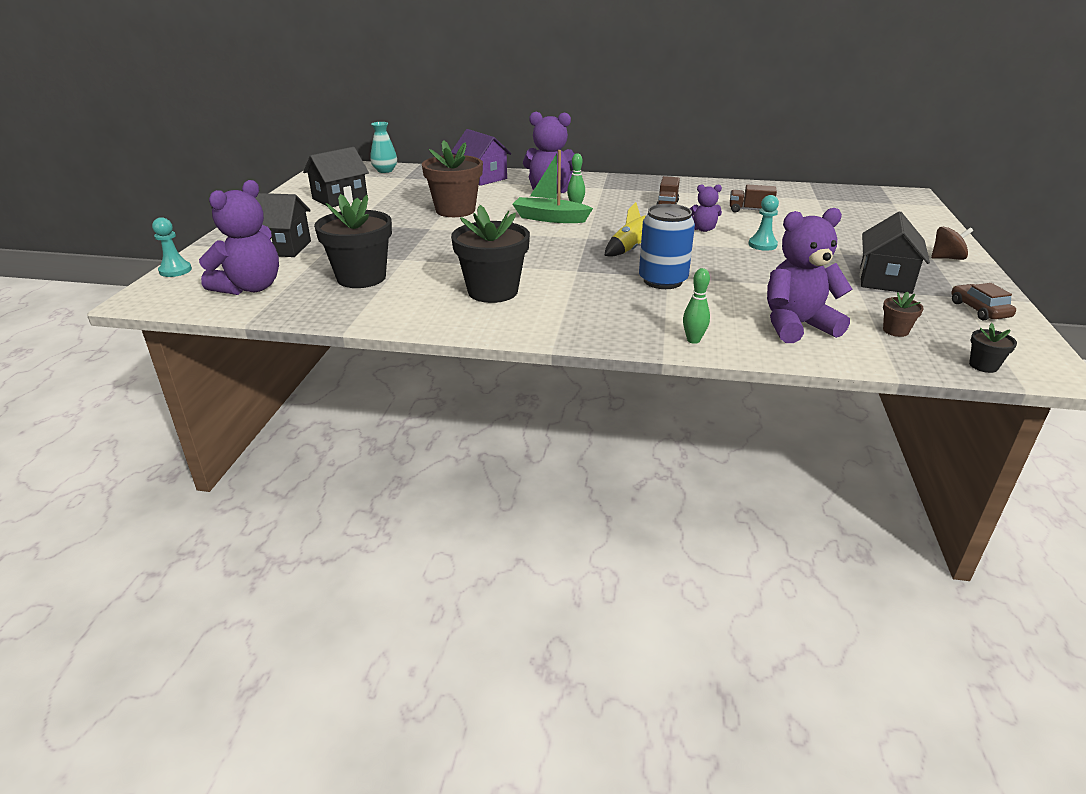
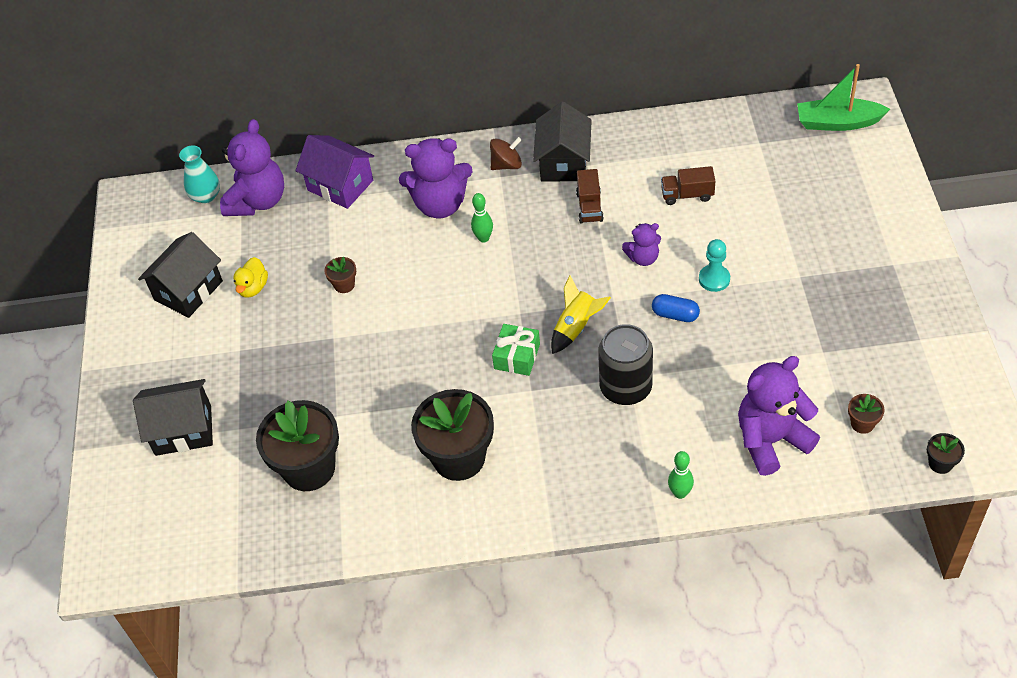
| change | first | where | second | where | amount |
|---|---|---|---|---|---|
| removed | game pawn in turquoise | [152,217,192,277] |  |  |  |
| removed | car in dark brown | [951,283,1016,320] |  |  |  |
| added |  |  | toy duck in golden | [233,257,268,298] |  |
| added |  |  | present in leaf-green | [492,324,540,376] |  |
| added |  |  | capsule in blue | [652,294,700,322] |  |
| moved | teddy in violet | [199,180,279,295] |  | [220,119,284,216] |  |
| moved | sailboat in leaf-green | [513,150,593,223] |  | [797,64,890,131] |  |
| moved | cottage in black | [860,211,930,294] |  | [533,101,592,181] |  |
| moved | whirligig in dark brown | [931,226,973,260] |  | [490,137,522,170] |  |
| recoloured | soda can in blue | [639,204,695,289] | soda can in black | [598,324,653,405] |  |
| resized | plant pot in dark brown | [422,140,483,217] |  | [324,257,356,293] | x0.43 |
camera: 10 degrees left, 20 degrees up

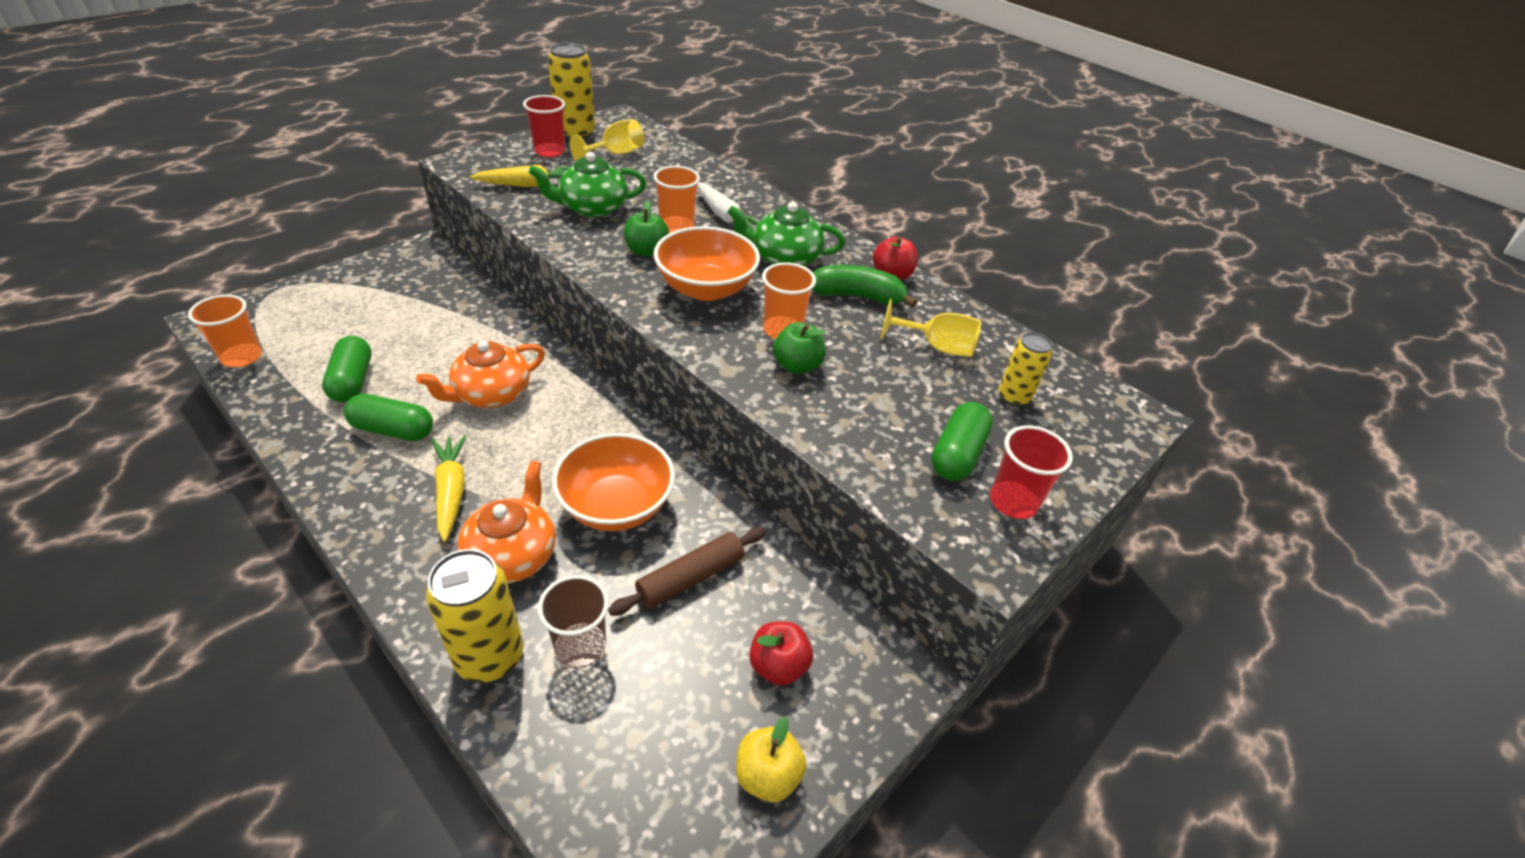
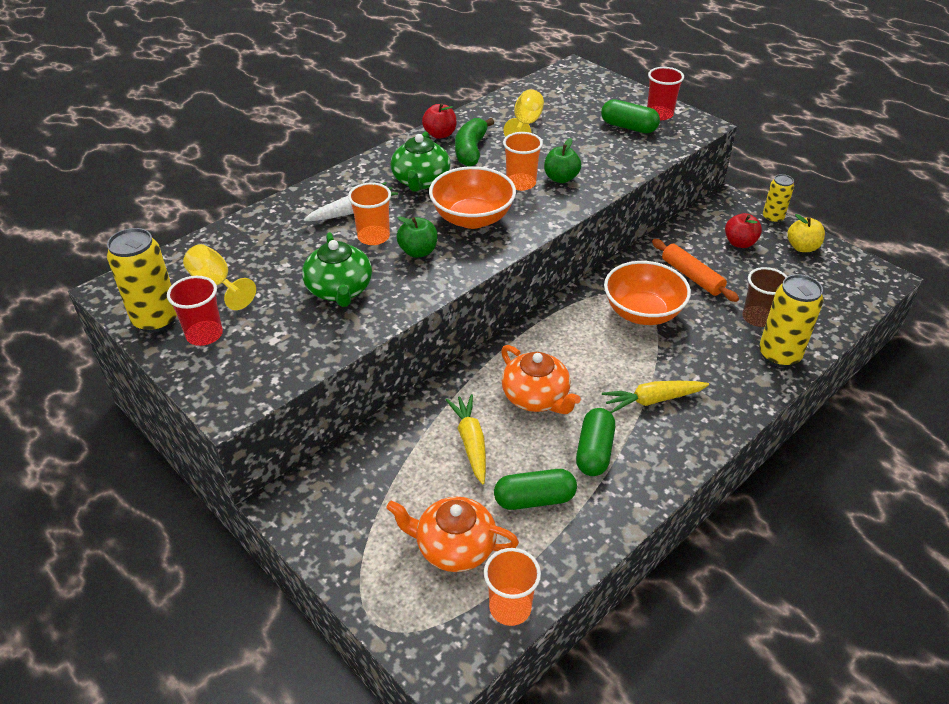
| change | first | where | second | where | amount |
|---|---|---|---|---|---|
| moved | tea pot in bright orange | [457,460,556,583] |  | [386,497,519,572] |  |
| moved | carrot in golden | [470,164,570,187] |  | [446,394,486,484] |  |
| moved | soda can in golden | [999,332,1052,407] |  | [763,174,794,223] |  |
| recoloured | rolling pin in dark brown | [608,527,766,616] | rolling pin in bright orange | [652,239,739,302] |  |
camera: 85 degrees left, 0 degrees up

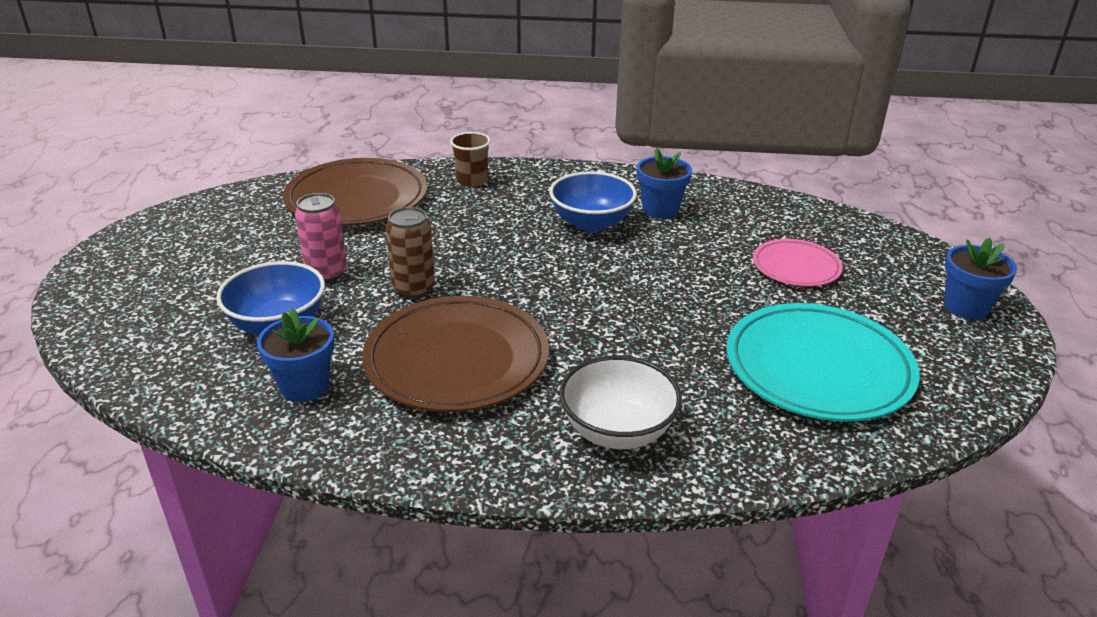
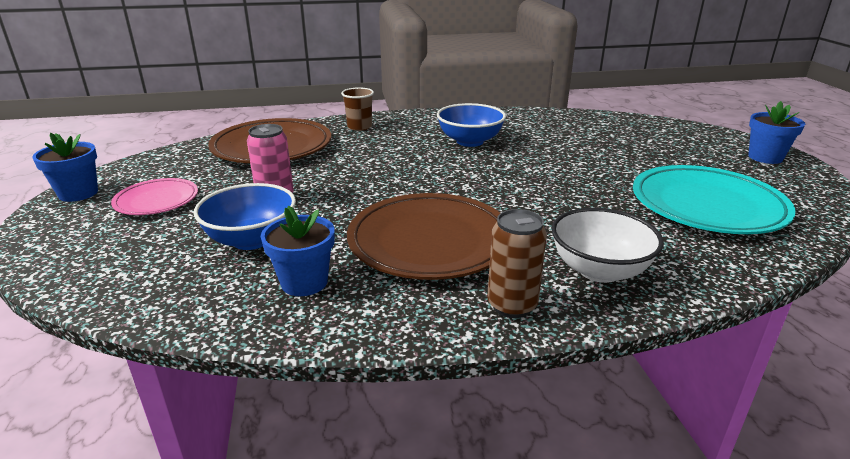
| change | first | where | second | where | amount |
|---|---|---|---|---|---|
| moved | soda can in dark brown | [386,207,435,299] |  | [487,209,547,318] |  |
| moved | plant pot in blue | [637,148,692,218] |  | [32,133,98,202] |  |
| moved | flat dish in pink | [753,239,843,286] |  | [111,178,198,215] |  |
camera: 15 degrees left, 5 degrees down

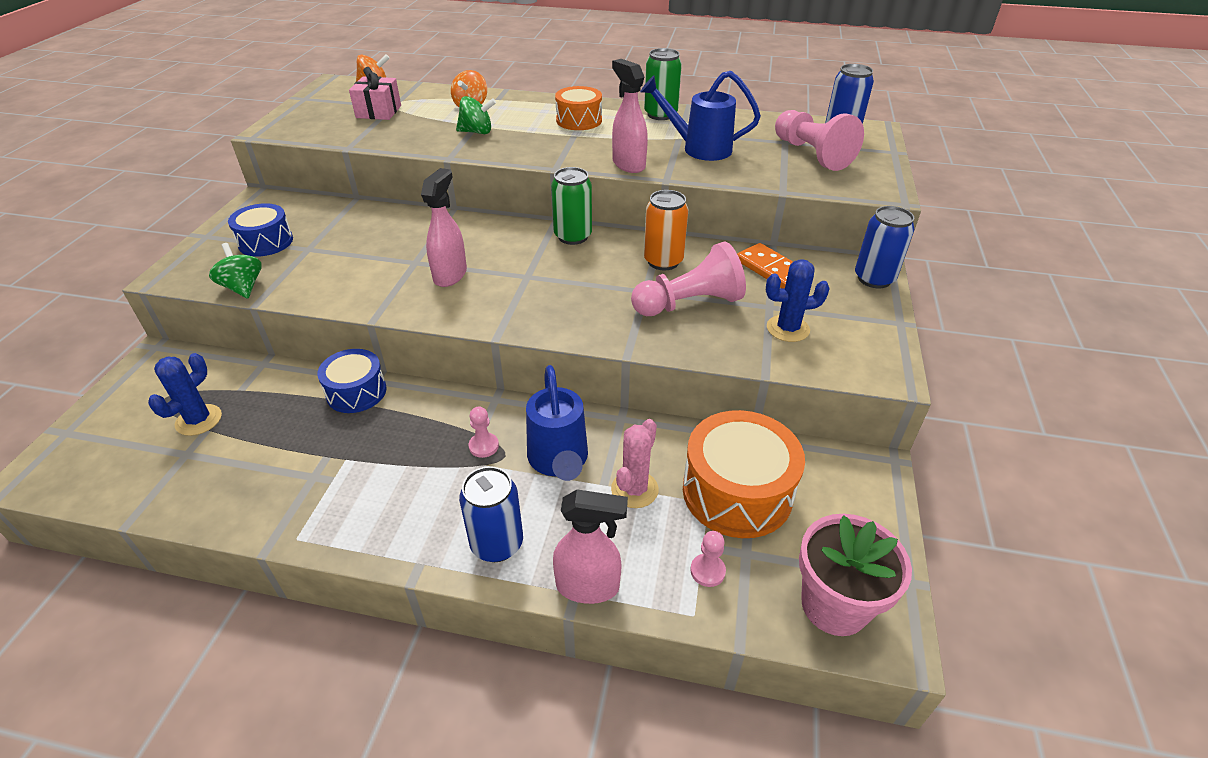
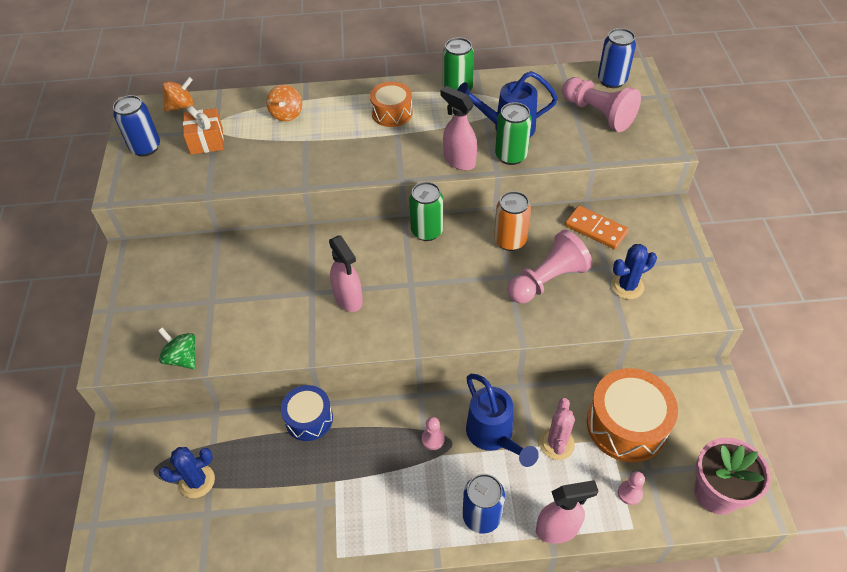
| change | first | where | second | where | amount |
|---|---|---|---|---|---|
| removed | toy drum in blue | [228,203,293,257] |  |  |  |
| removed | whirligig in leaf-green | [456,96,496,134] |  |  |  |
| added |  |  | soda can in leaf-green | [495,102,532,165] |  |
| moved | soda can in blue | [855,206,915,288] |  | [113,95,160,157] |  |
| recoloured | present in pink | [349,67,401,120] | present in bright orange | [183,106,224,154] |  |
| turned | prickly plant in blue | [148,353,222,436] |  | [159,447,215,498] | 60 degrees clockwise |
| turned | sprayer in pink | [421,168,467,287] |  | [329,235,363,312] | 150 degrees clockwise |
camera: 15 degrees left, 10 degrees up

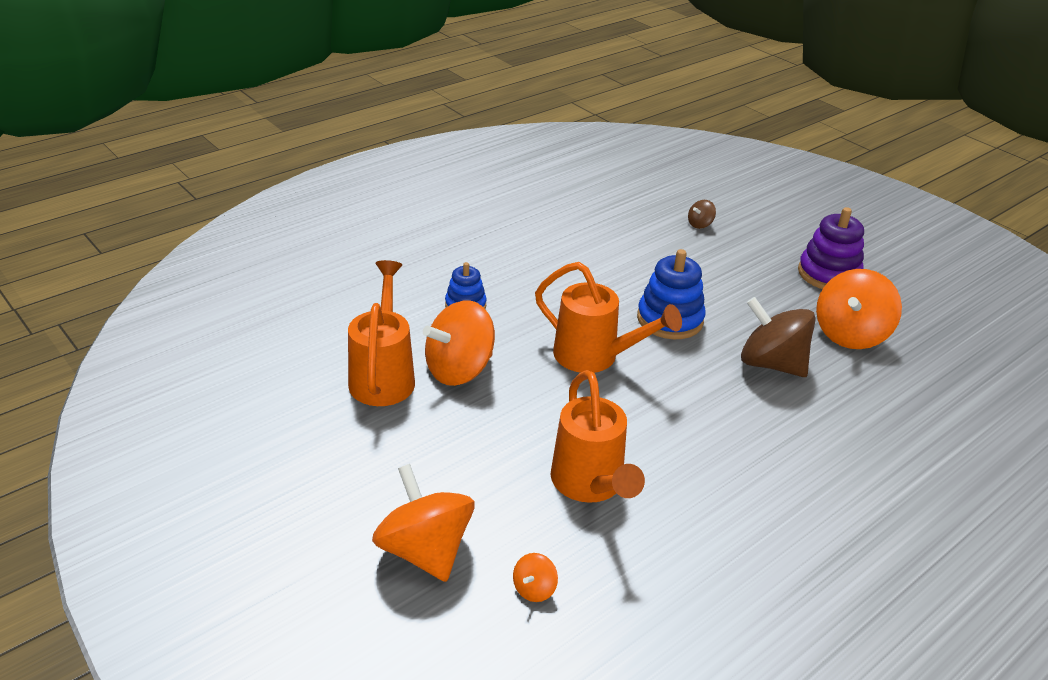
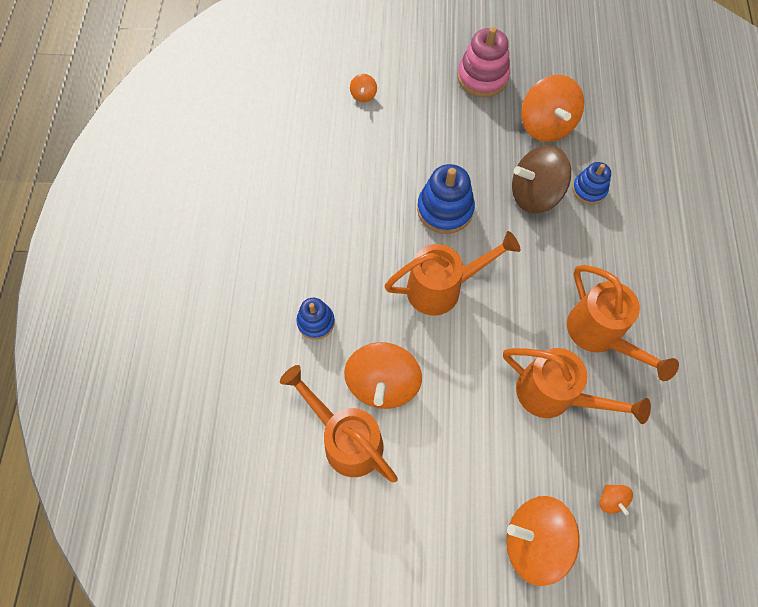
| change | first | where | second | where | amount |
|---|---|---|---|---|---|
| added |  |  | watering can in bright orange | [567,265,679,381] |  |
| added |  |  | stacking toy in blue | [572,162,611,204] |  |
| recoloured | whirligig in dark brown | [688,200,716,229] | whirligig in bright orange | [350,74,377,102] |  |
| recoloured | stacking toy in violet | [798,207,864,289] | stacking toy in pink | [457,27,510,97] |  |
camera: 45 degrees left, 30 degrees up

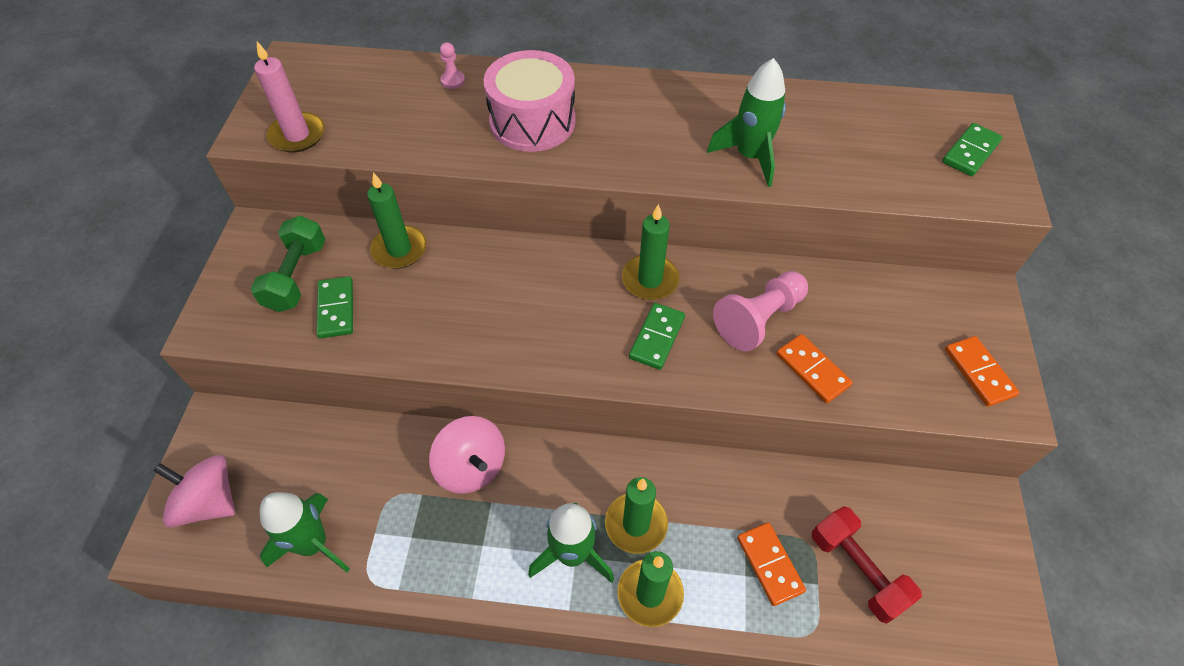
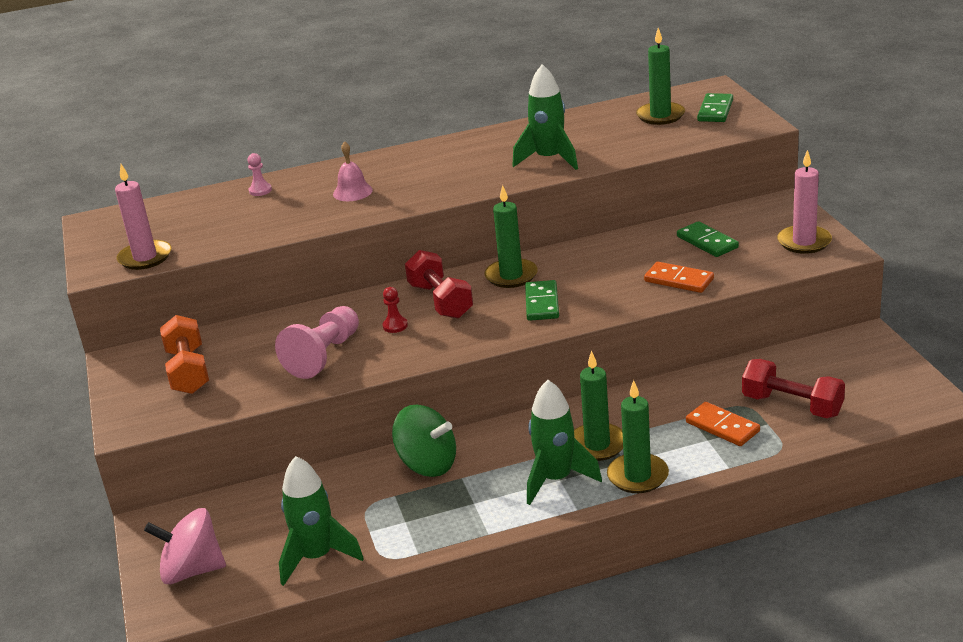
| change | first | where | second | where | amount |
|---|---|---|---|---|---|
| added |  |  | game pawn in crimson | [382,287,408,333] |  |
| added |  |  | free weight in crimson | [405,250,473,319] |  |
| moved | domino tile in leaf-green | [316,276,353,339] |  | [677,221,739,257] |  |
| moved | pillar candle in leaf-green | [367,172,427,269] |  | [636,28,685,125] |  |
| moved | game pawn in pink | [713,271,808,351] |  | [275,306,359,379] |  |
| replaced | toy drum in pink | [483,50,576,152] | hand bell in pink | [333,141,373,201] |  |
| replaced | domino tile in bright orange | [945,336,1020,407] | pillar candle in pink | [777,150,832,254] |  |
| recoloured | free weight in leaf-green | [251,216,325,312] | free weight in bright orange | [160,315,209,394] |  |
| recoloured | whirligig in pink | [429,416,505,494] | whirligig in leaf-green | [392,404,456,477] |  |
camera: 20 degrees left, 25 degrees down

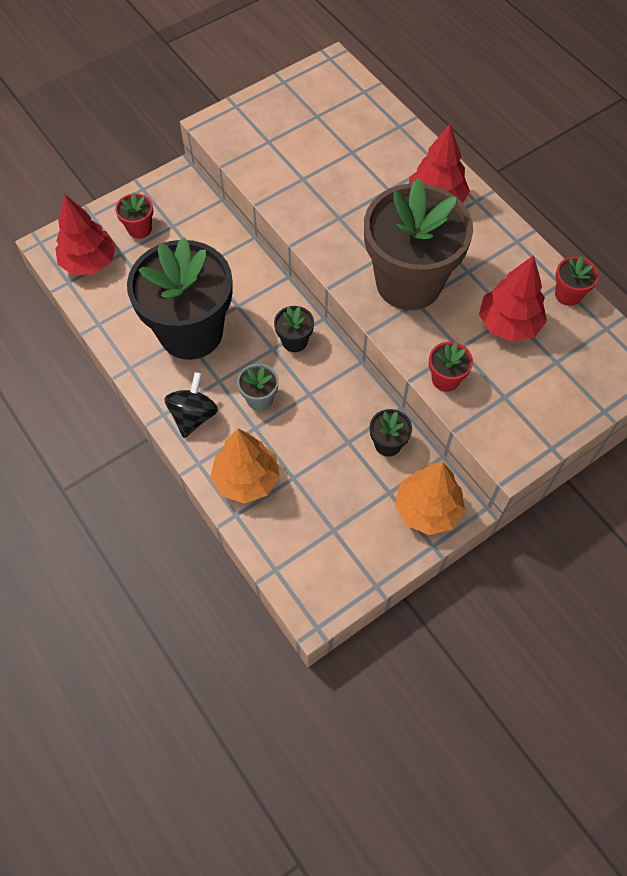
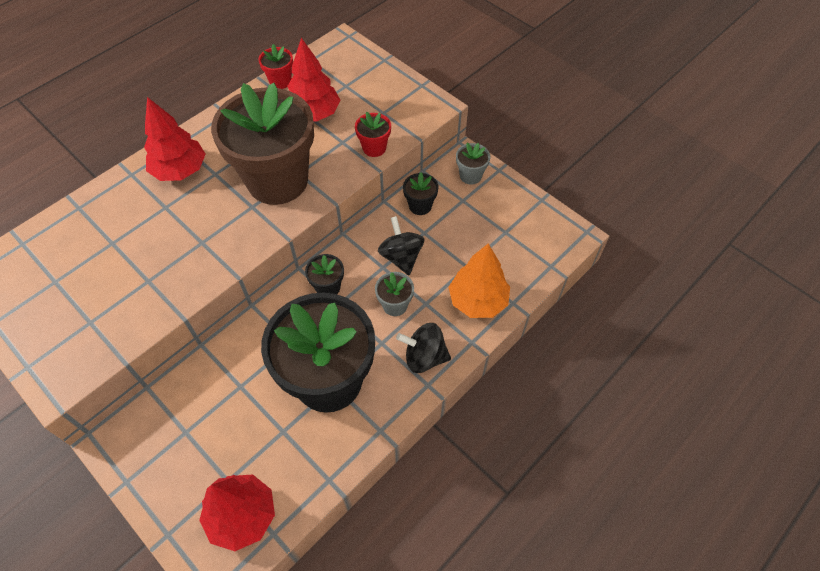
| change | first | where | second | where | amount |
|---|---|---|---|---|---|
| removed | plant pot in crimson | [115,192,153,239] |  |  |  |
| added |  |  | whirligig in black | [378,216,424,275] |  |
| replaced | fir tree in bright orange | [395,462,465,535] | plant pot in gray | [456,143,490,185] |  |
camera: 100 degrees left, 5 degrees down

